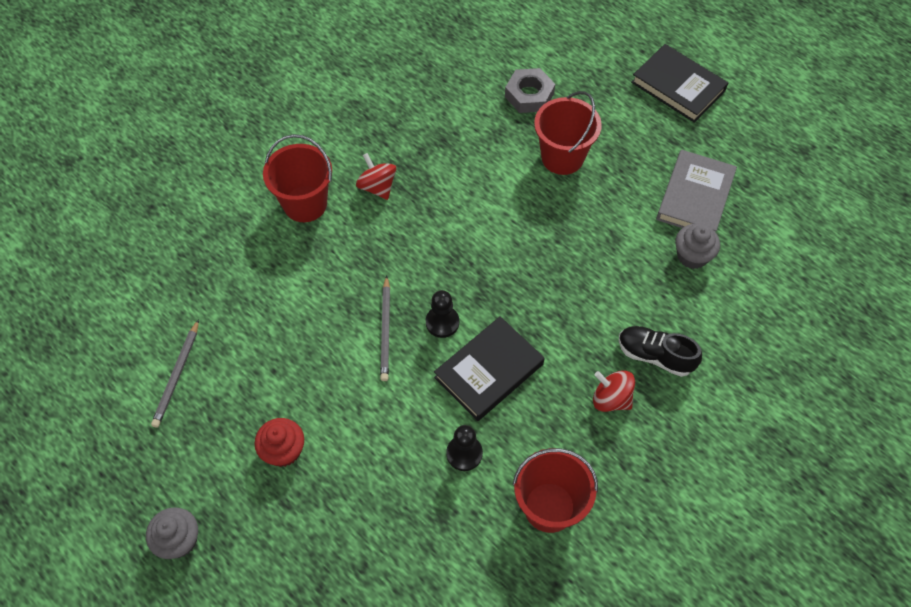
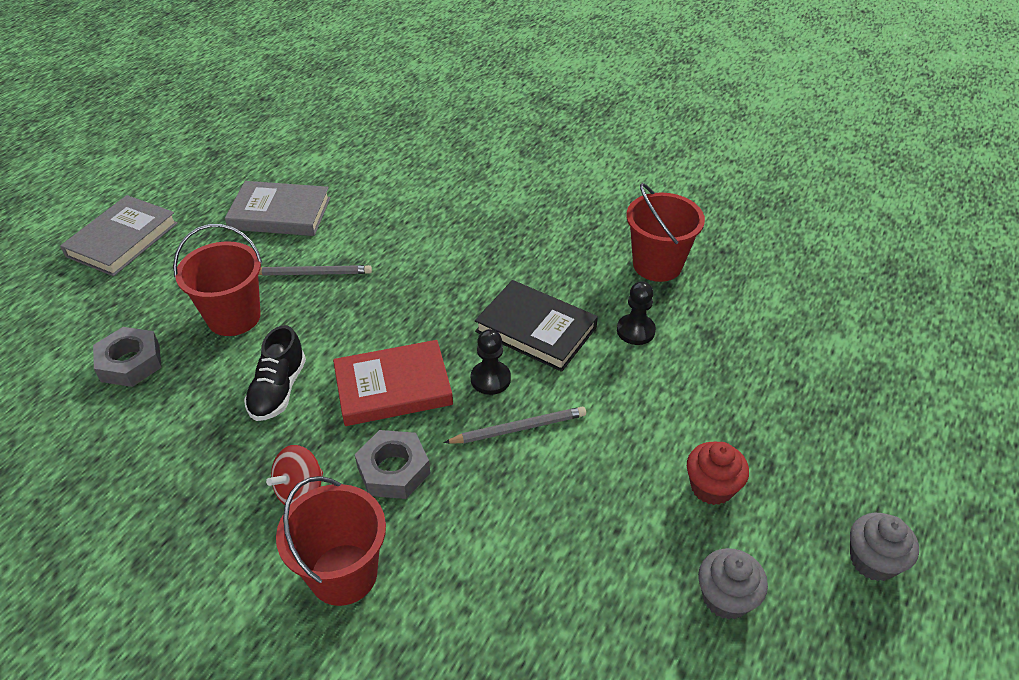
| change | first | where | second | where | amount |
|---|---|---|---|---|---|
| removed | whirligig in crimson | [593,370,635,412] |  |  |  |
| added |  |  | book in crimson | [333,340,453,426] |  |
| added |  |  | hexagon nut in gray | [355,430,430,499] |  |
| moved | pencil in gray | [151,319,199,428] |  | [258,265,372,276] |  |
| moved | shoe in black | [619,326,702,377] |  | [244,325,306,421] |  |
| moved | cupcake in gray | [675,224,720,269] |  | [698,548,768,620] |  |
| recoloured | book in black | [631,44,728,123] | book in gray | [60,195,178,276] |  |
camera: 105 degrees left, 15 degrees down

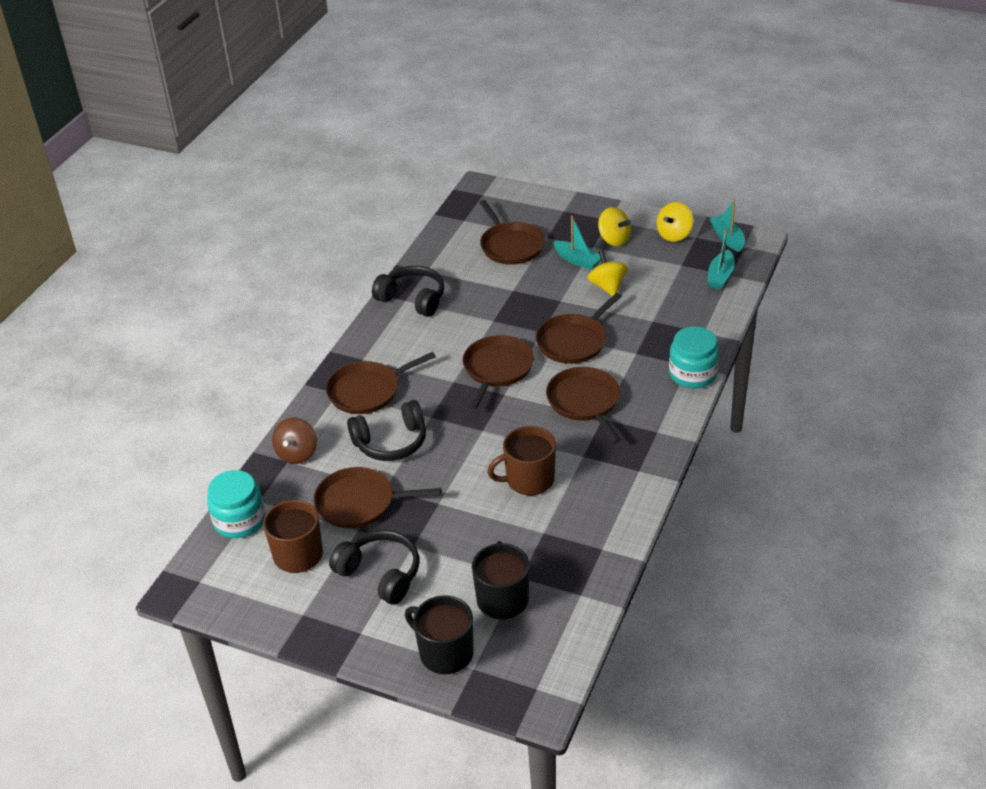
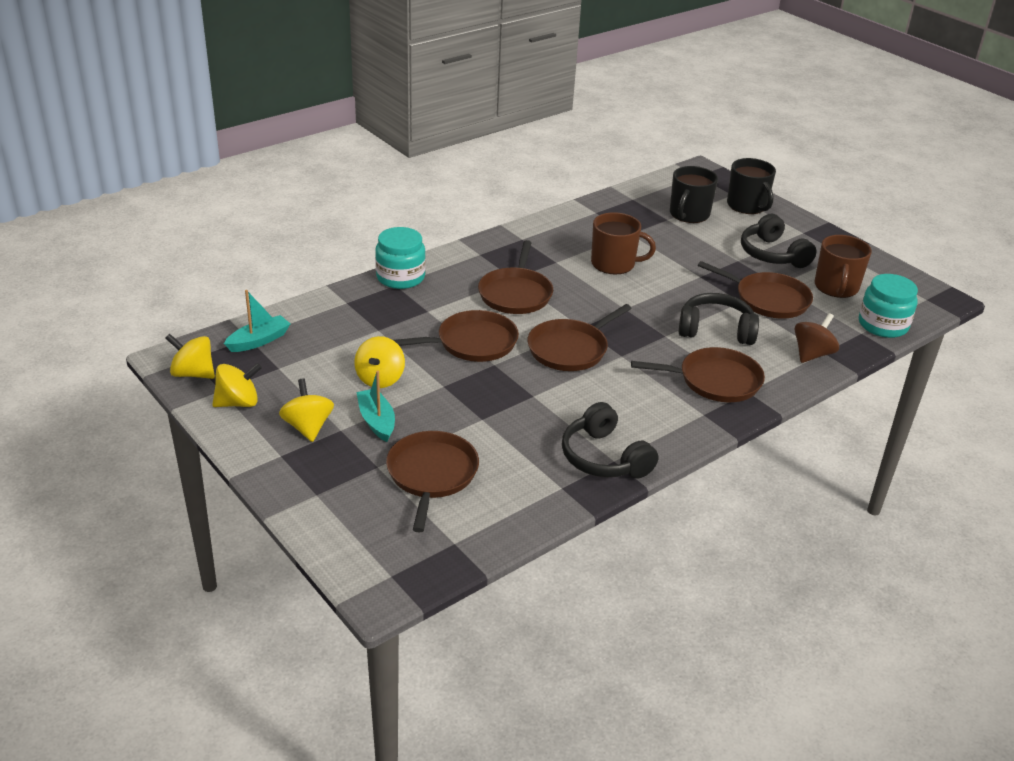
| change | first | where | second | where | amount |
|---|---|---|---|---|---|
| replaced | sailboat in turquoise | [709,199,745,252] | whirligig in golden | [165,334,215,379] |  |
camera: 155 degrees left, 5 degrees down

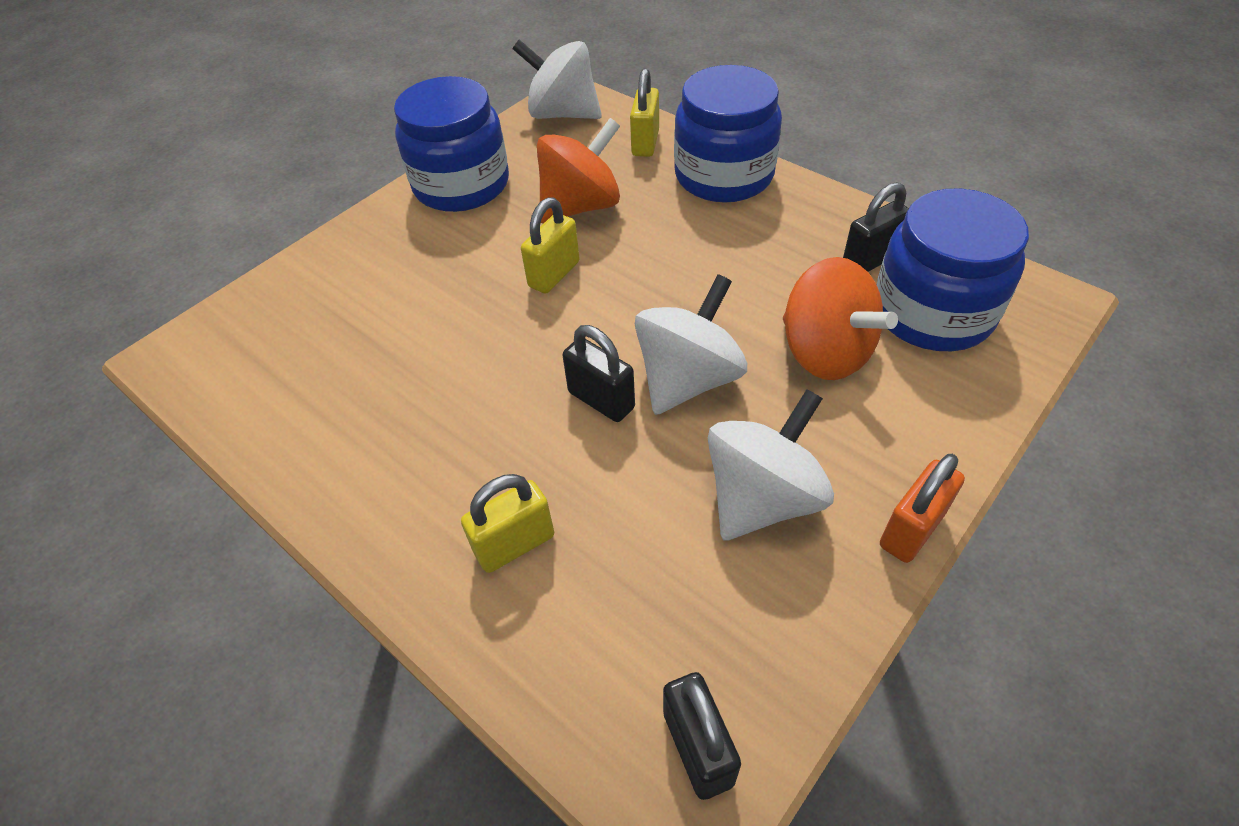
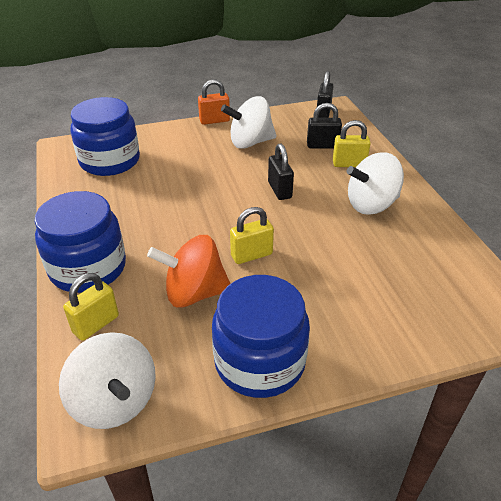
| change | first | where | second | where | amount |
|---|---|---|---|---|---|
| removed | whirligig in bright orange | [783,257,898,380] |  |  |  |
| moved | whirligig in snow-white | [635,274,747,415] |  | [347,152,404,215] |  |
| moved | padlock in black | [843,182,909,272] |  | [307,103,342,149] |  |
camera: 150 degrees left, 10 degrees down

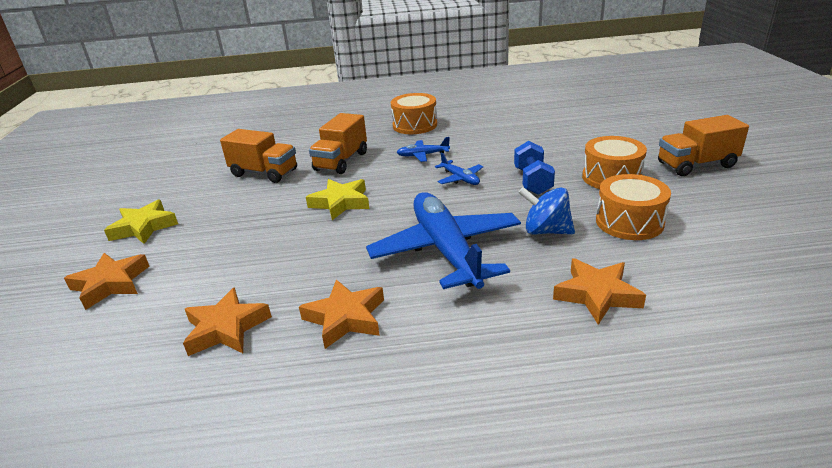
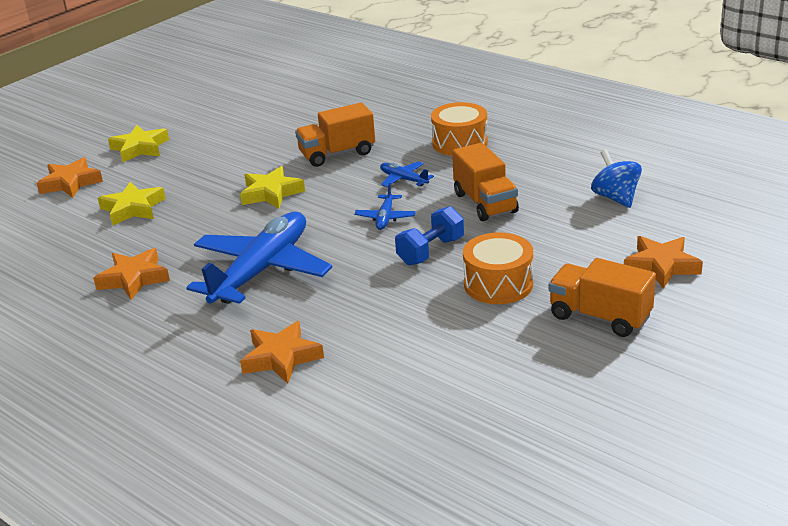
| change | first | where | second | where | amount |
|---|---|---|---|---|---|
| removed | toy drum in bright orange | [596,174,671,240] |  |  |  |
| added |  |  | star shape in golden | [98,182,166,226] |  |
| moved | star shape in bright orange | [183,287,272,356] |  | [624,236,703,289] |  |
| moved | lorry in bright orange | [220,129,297,183] |  | [452,143,519,221] |  |
| moved | whirligig in blue | [518,187,575,234] |  | [591,149,642,208] |  |
camera: 45 degrees right, 0 degrees up

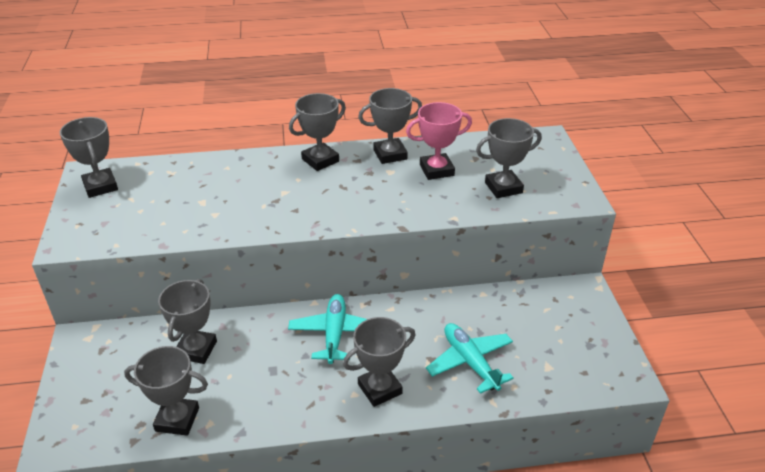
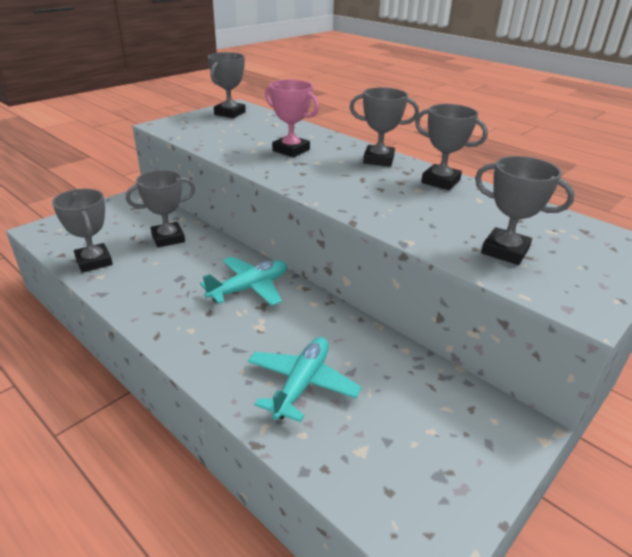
| change | first | where | second | where | amount |
|---|---|---|---|---|---|
| removed | trophy in gray | [343,317,415,407] |  |  |  |
| moved | trophy in pink | [406,102,472,180] |  | [265,80,319,157] |  |
camera: 50 degrees right, 5 degrees down

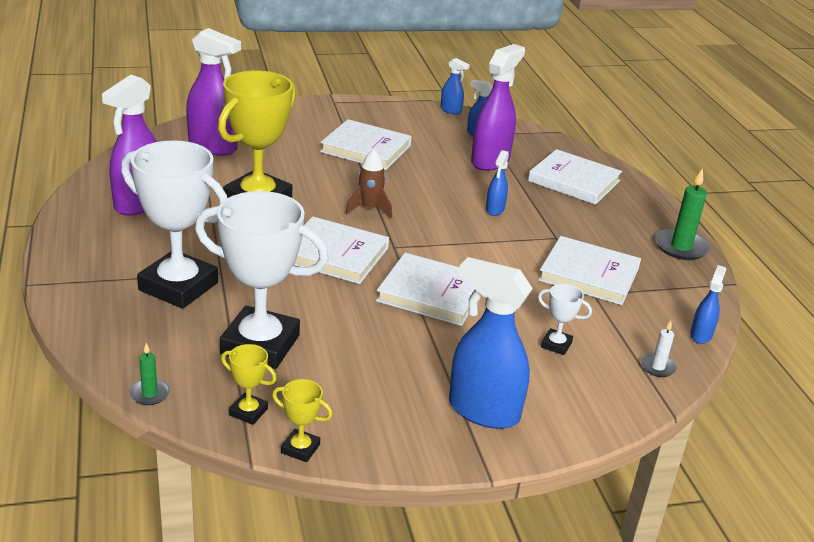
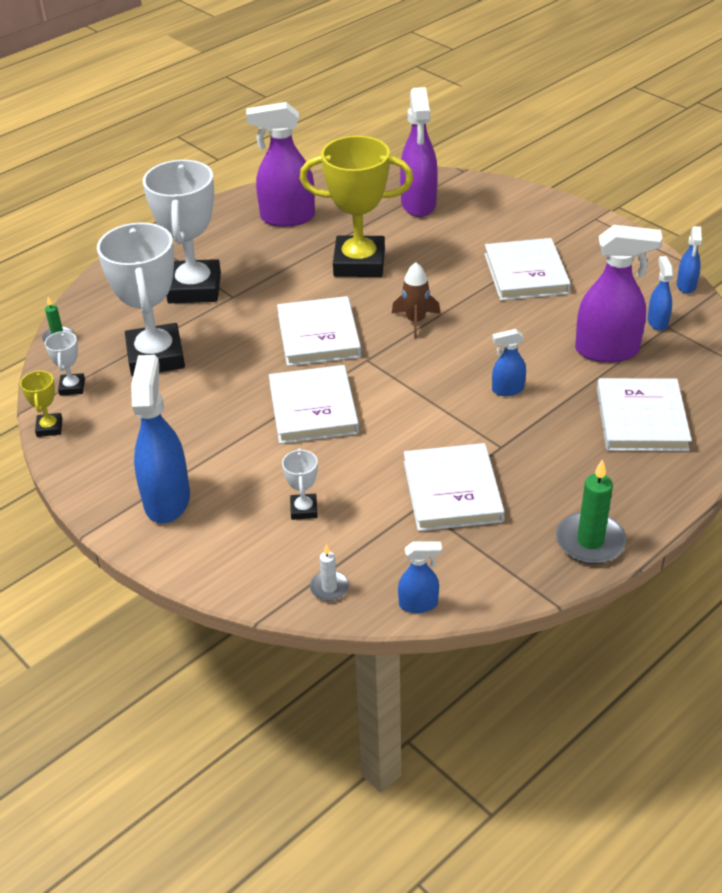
| change | first | where | second | where | amount |
|---|---|---|---|---|---|
| recoloured | trophy in golden | [221,344,277,425] | trophy in snow-white | [45,331,85,396] |  |
camera: 65 degrees right, 10 degrees up

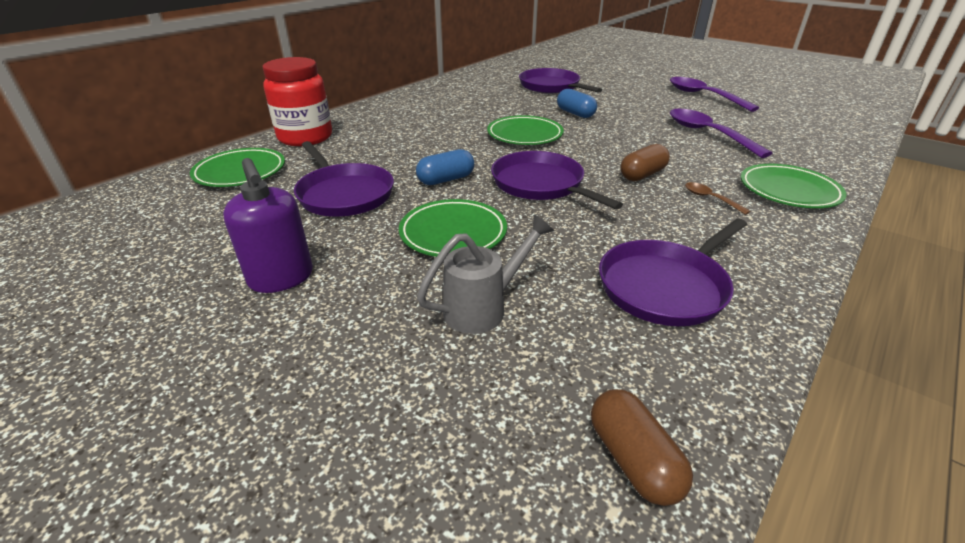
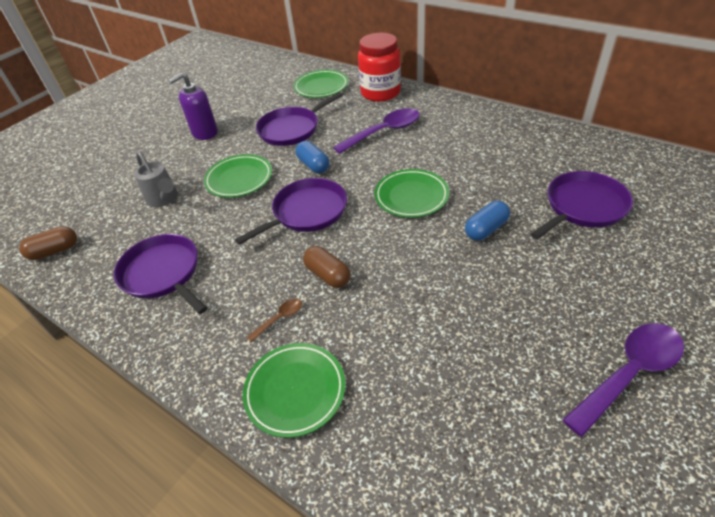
| change | first | where | second | where | amount |
|---|---|---|---|---|---|
| moved | tablespoon in violet | [670,109,772,158] |  | [333,108,420,154] |  |
camera: 90 degrees right, 10 degrees up

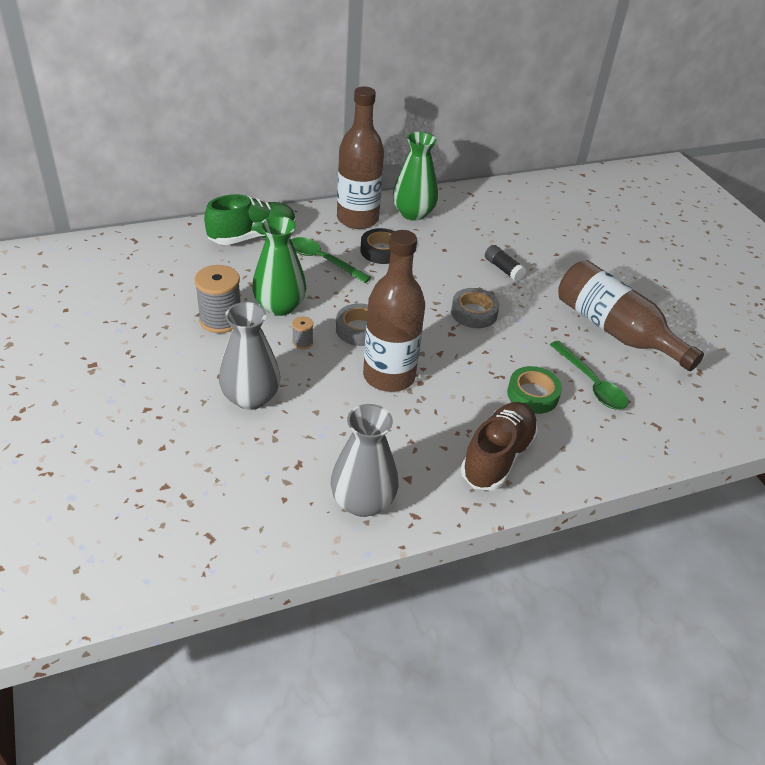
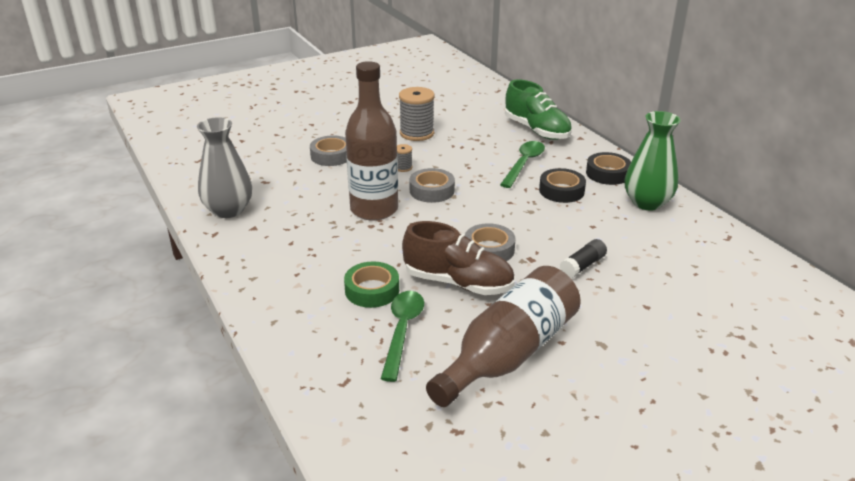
| change | first | where | second | where | amount |
|---|---|---|---|---|---|
| removed | tall vase in leaf-green | [252,216,306,316] |  |  |  |
| moved | shoe in dark brown | [461,402,539,491] |  | [402,221,515,295] |  |
| replaced | tall vase in gray | [219,302,280,410] | roll of tape in gray | [310,135,347,166] |  |
| replaced | drink bottle in dark brown | [337,86,384,229] | roll of tape in black | [586,152,631,185] |  |
| turned | tablespoon in leaf-green | [550,341,628,410] |  | [381,291,424,382] | 135 degrees clockwise |
camera: 85 degrees right, 10 degrees down

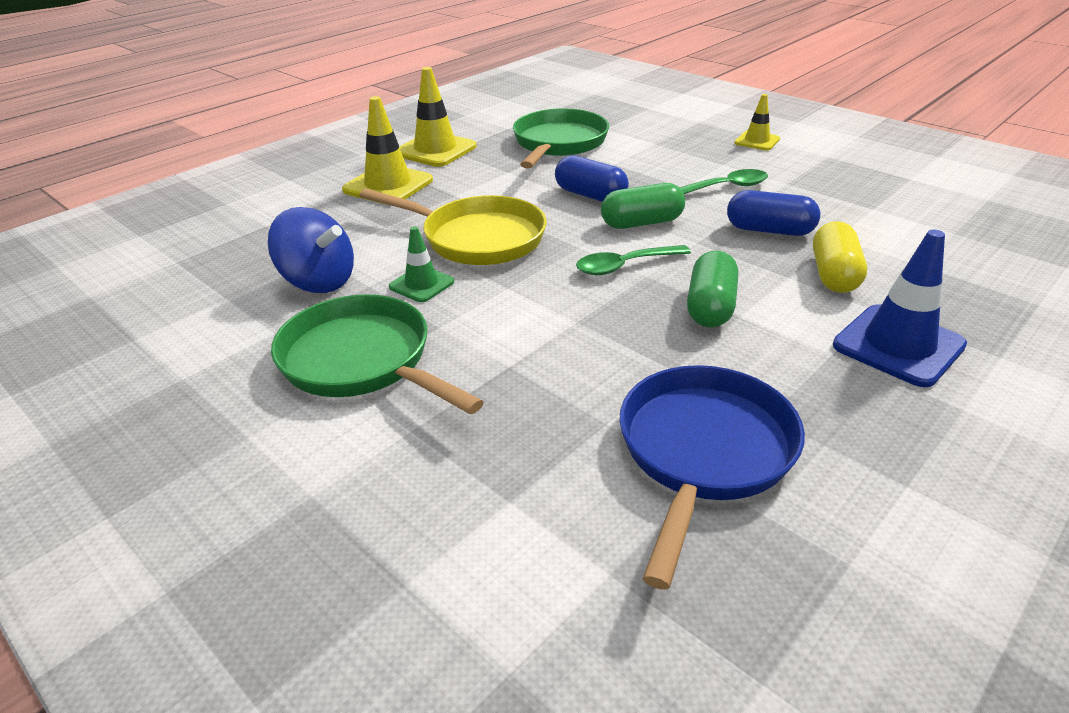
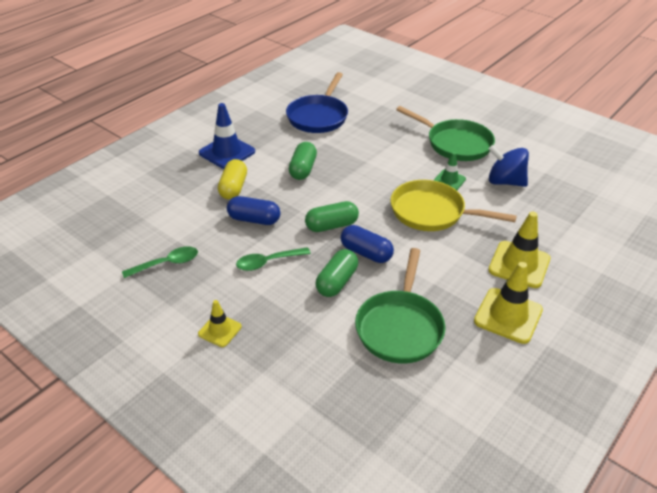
| change | first | where | second | where | amount |
|---|---|---|---|---|---|
| added |  |  | capsule in leaf-green | [316,249,358,297] |  |
| moved | tablespoon in leaf-green | [576,245,691,275] |  | [122,246,198,278] |  |
camera: 175 degrees right, 5 degrees up

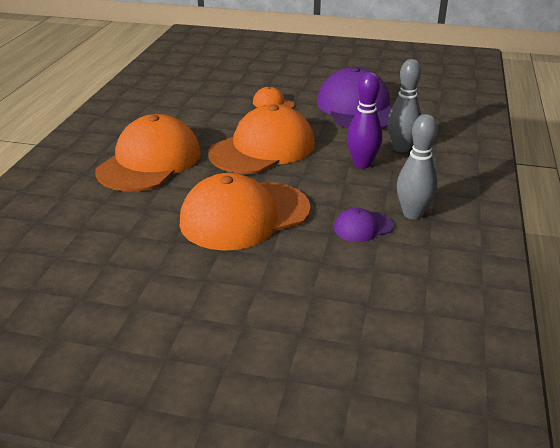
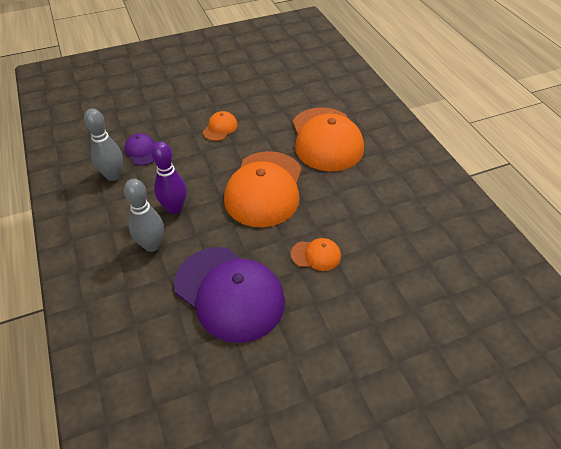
| change | first | where | second | where | amount |
|---|---|---|---|---|---|
| turned | cap in violet | [334,208,394,242] |  | [125,133,155,166] | 60 degrees counterclockwise |
| resized | cap in bright orange | [179,173,311,251] |  | [203,111,238,141] | x0.44 |
camera: 145 degrees right, 15 degrees up

